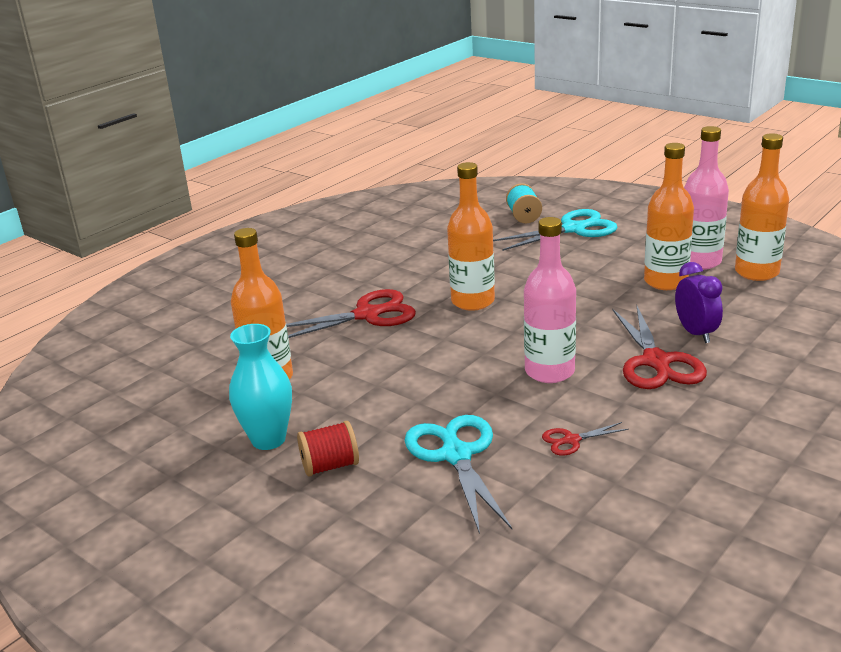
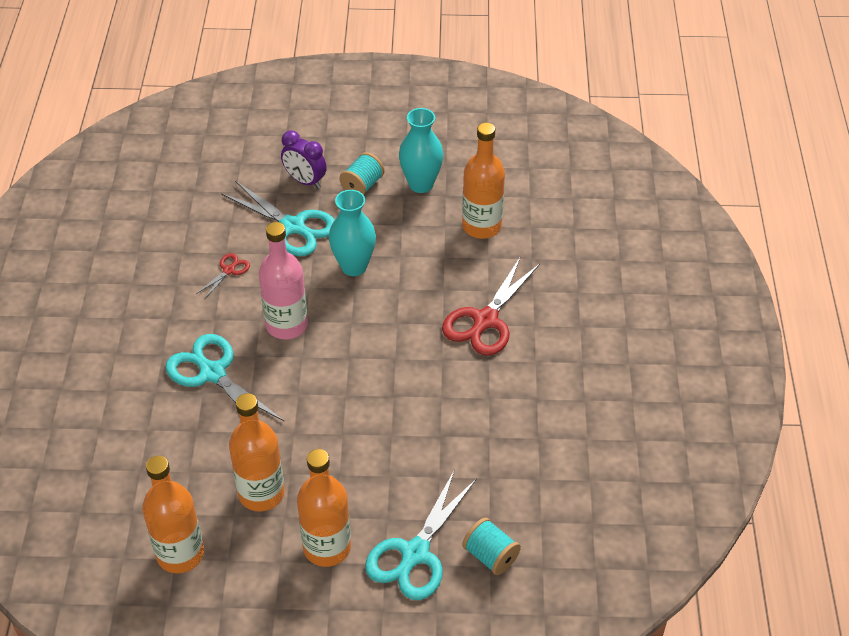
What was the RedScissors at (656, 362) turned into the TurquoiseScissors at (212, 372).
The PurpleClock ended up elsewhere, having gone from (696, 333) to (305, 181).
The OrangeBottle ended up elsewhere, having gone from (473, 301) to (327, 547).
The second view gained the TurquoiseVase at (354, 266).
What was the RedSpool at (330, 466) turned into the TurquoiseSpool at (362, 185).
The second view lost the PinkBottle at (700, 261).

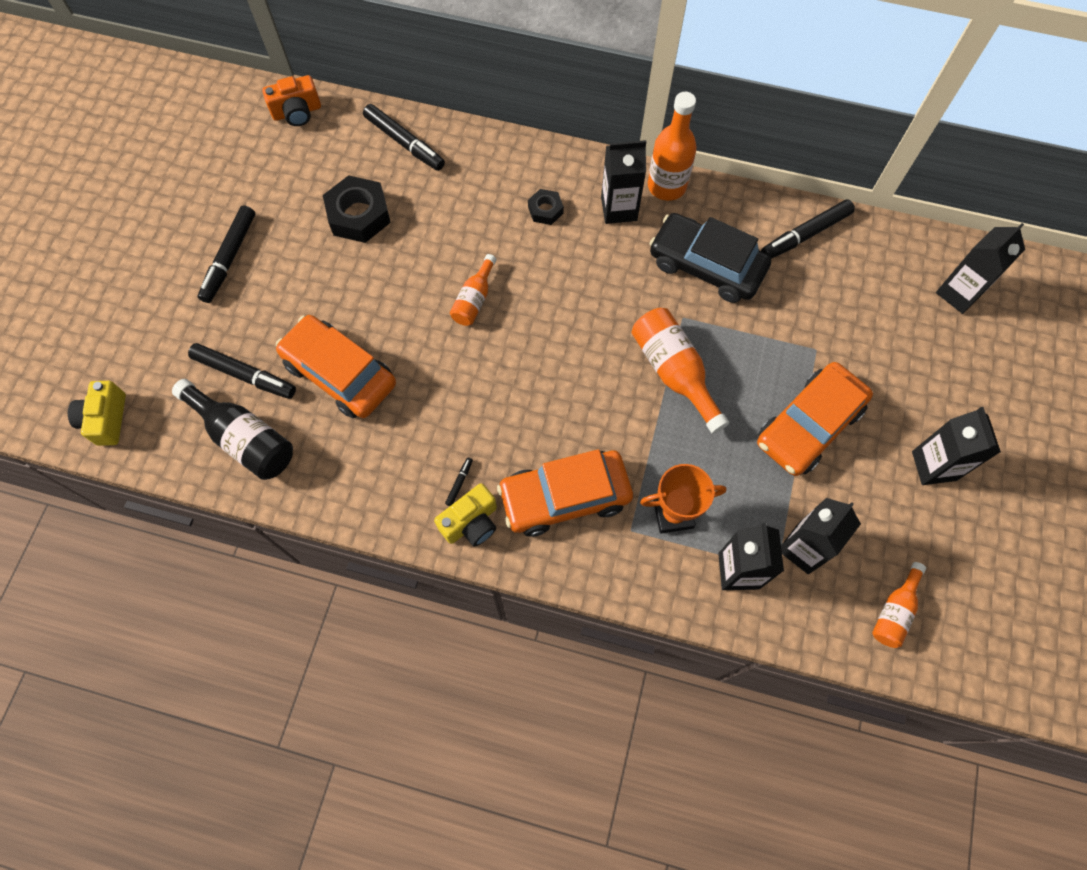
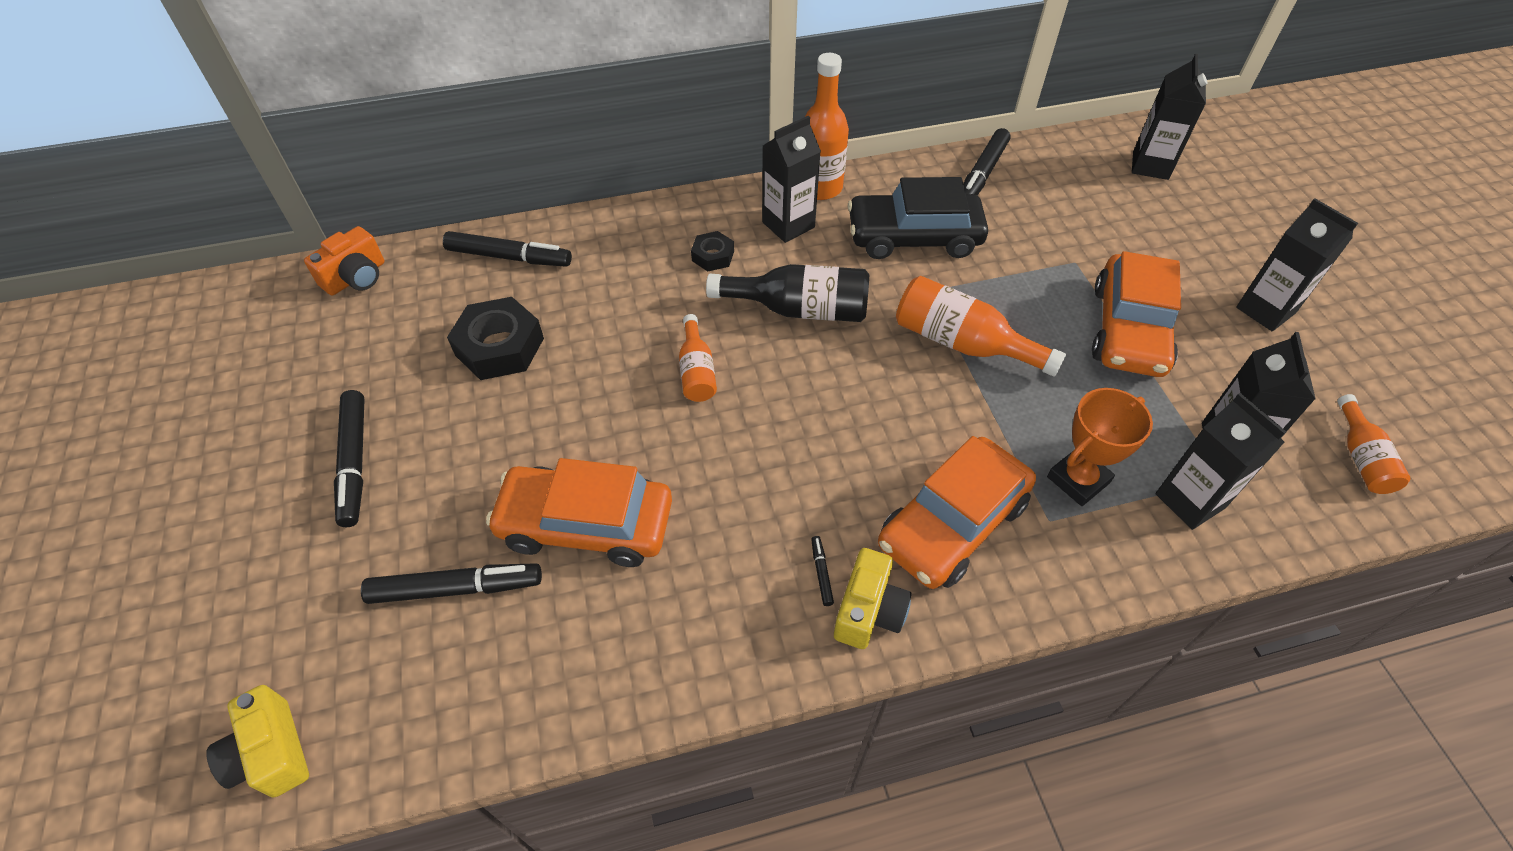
The BlackBottle ended up elsewhere, having gone from (244, 438) to (799, 309).

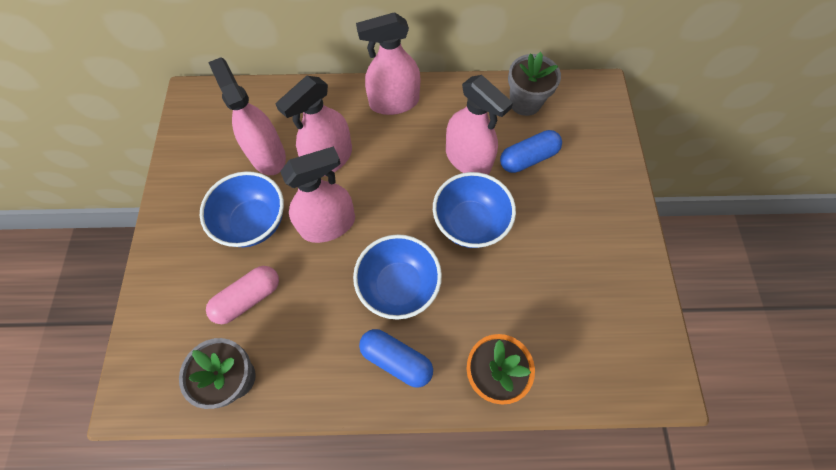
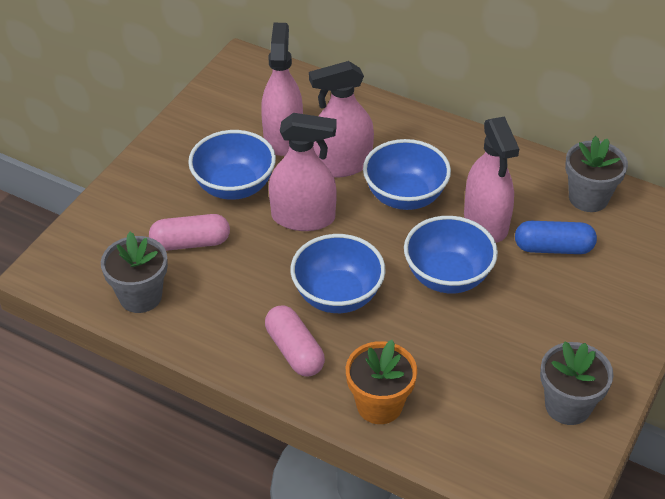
What was the BlueCapsule at (396, 359) turned into the PinkCapsule at (294, 351).
The second view gained the BlueBowl at (405, 196).
The second view gained the GreyFlowerPot at (568, 405).
The second view lost the PinkSprayBottle at (394, 102).

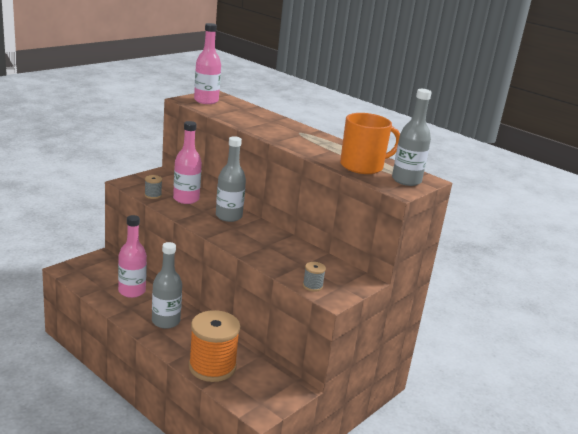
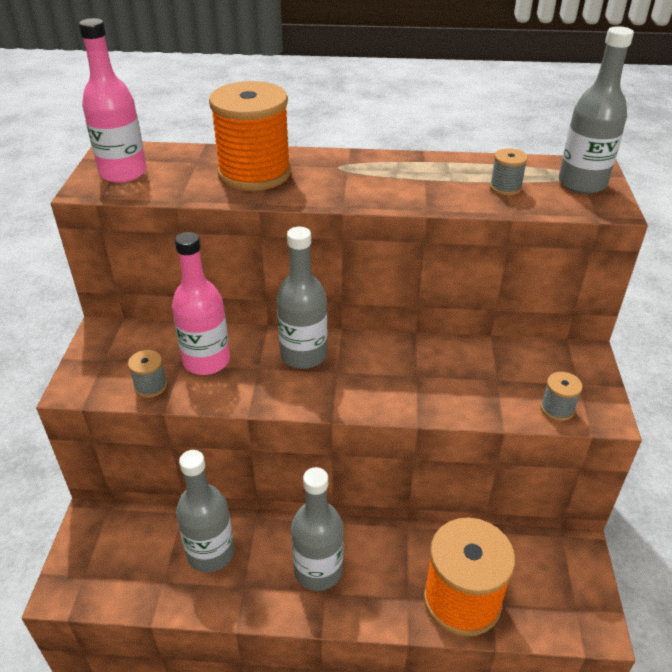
What was the PinkBottle at (132, 291) turned into the GreyBottle at (210, 553).
The second view gained the OrangeSpool at (254, 173).
Where the OrangeMug stood at (363, 166), the GreySpool came to stand at (505, 187).

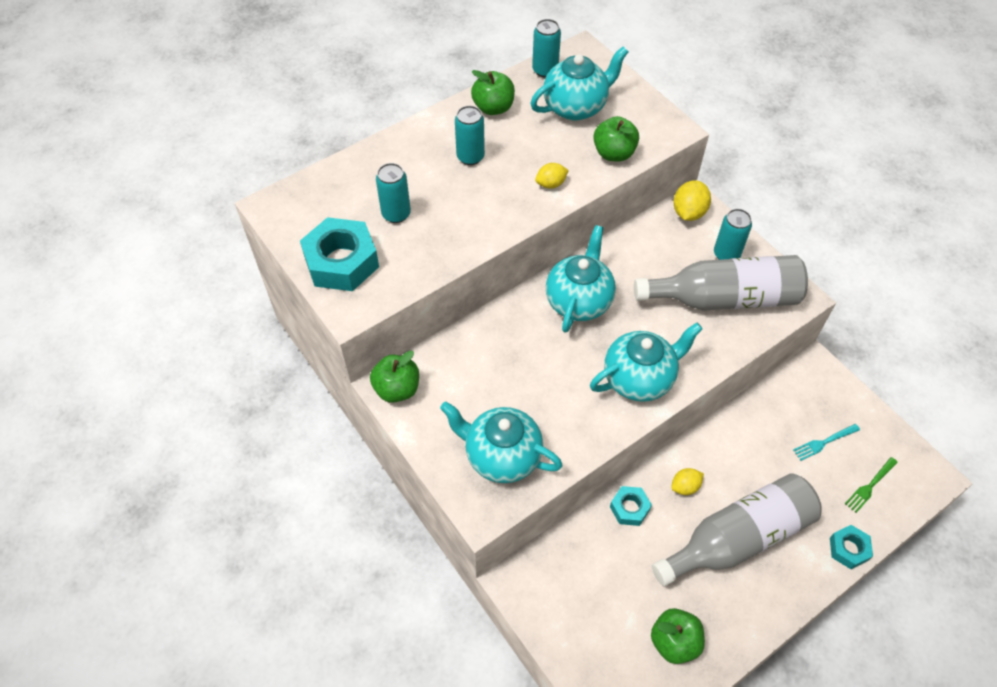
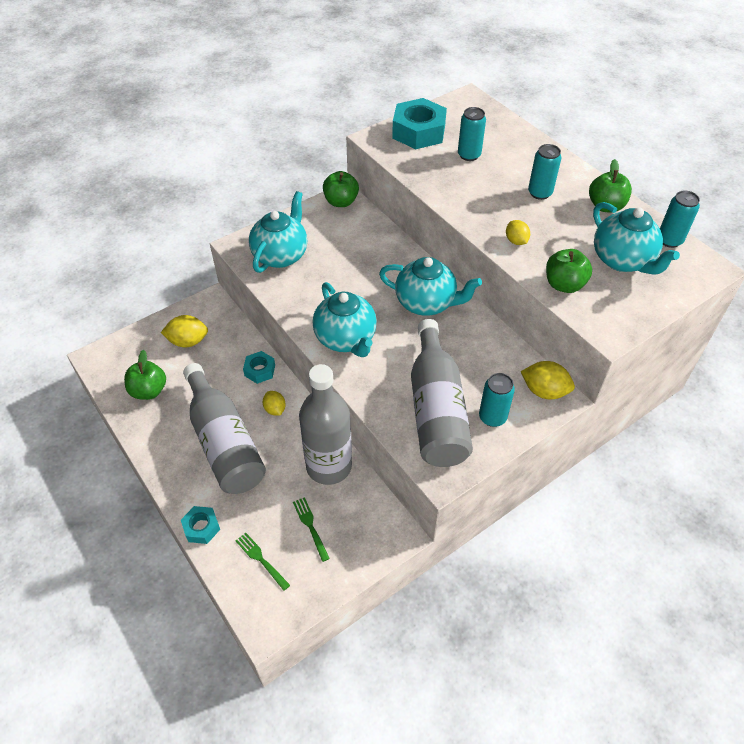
The second view gained the YellowLemon at (188, 341).
What was the TurquoiseFork at (824, 442) turned into the GreenFork at (311, 527).
The second view gained the GreyBottle at (329, 466).

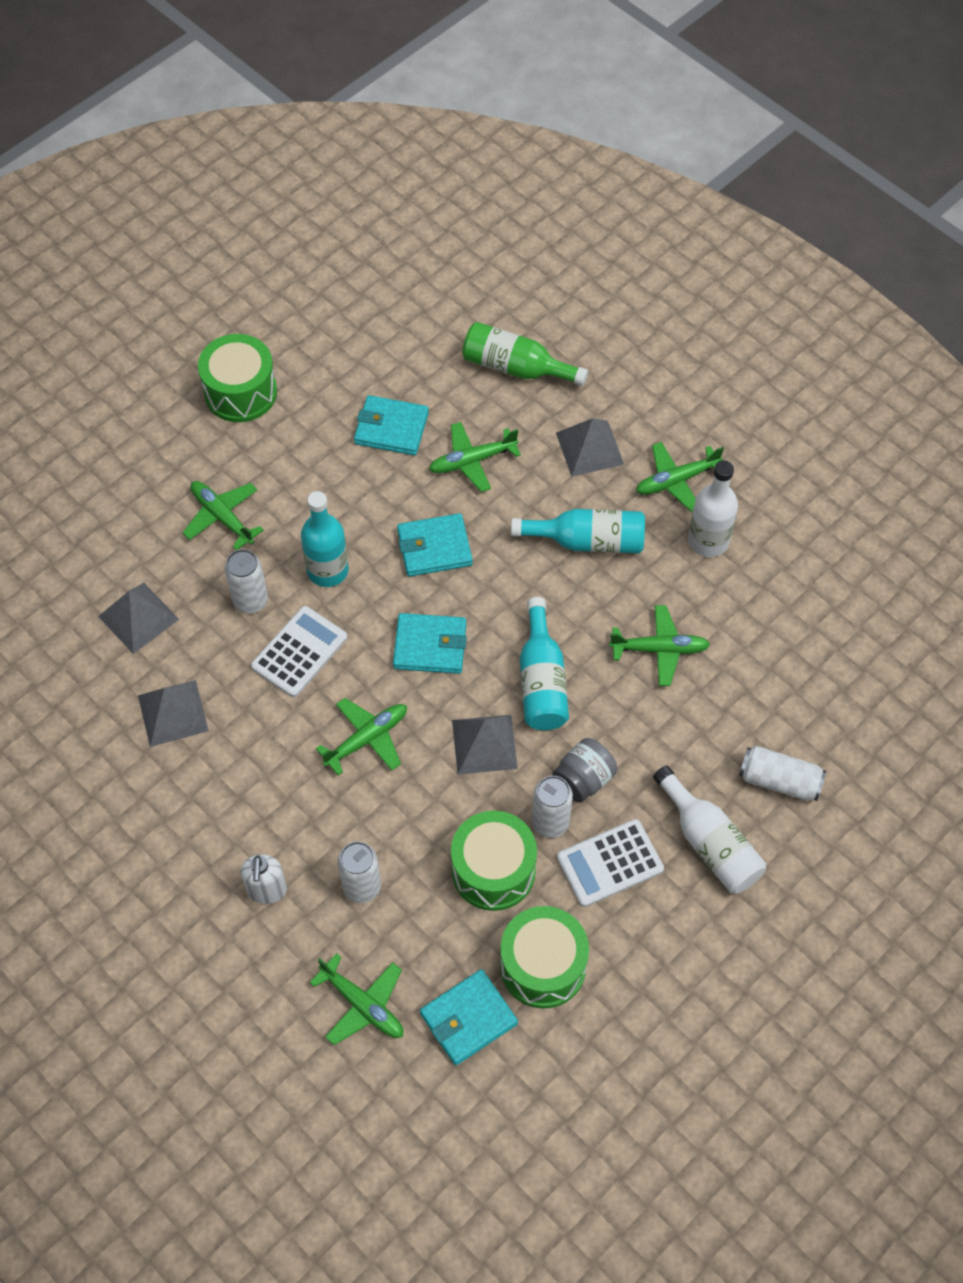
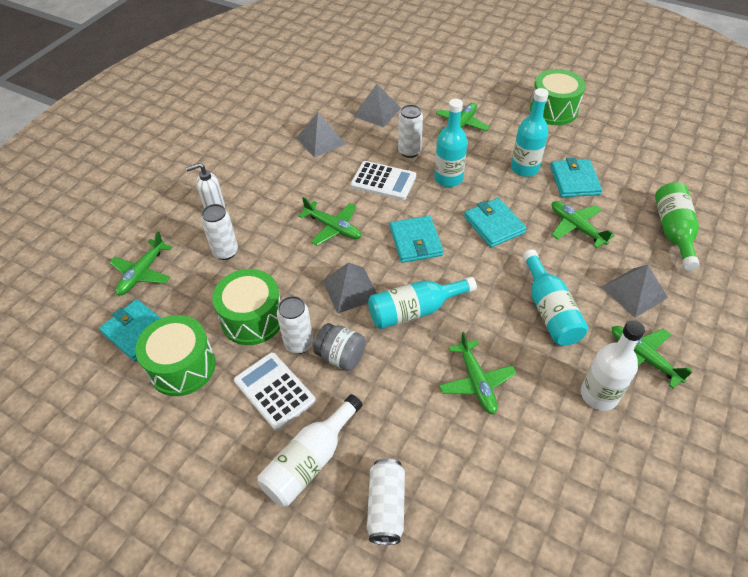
The second view gained the TurquoiseBottle at (524, 168).

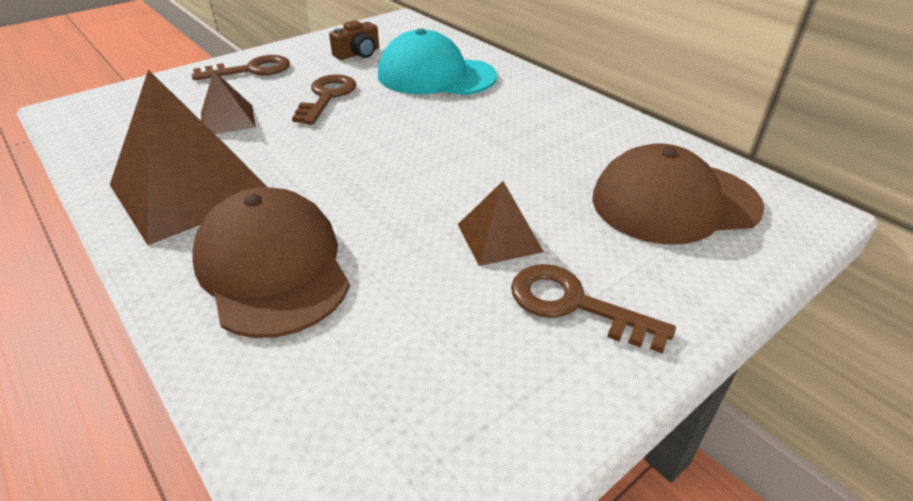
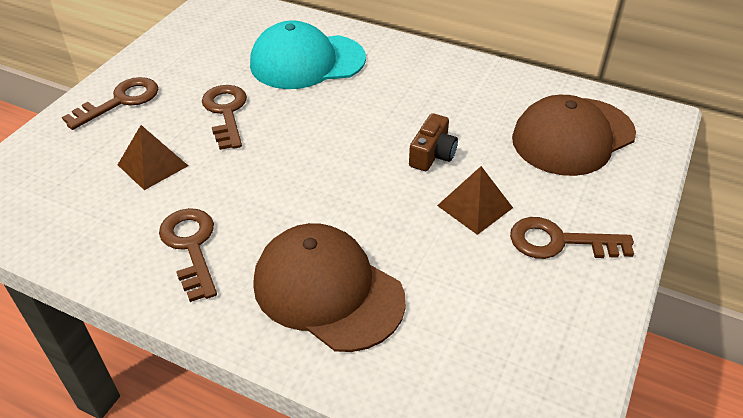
Where the BrownPyramid stood at (191, 190), the BrownKey came to stand at (191, 247).
The BrownCamera ended up elsewhere, having gone from (358, 54) to (432, 154).

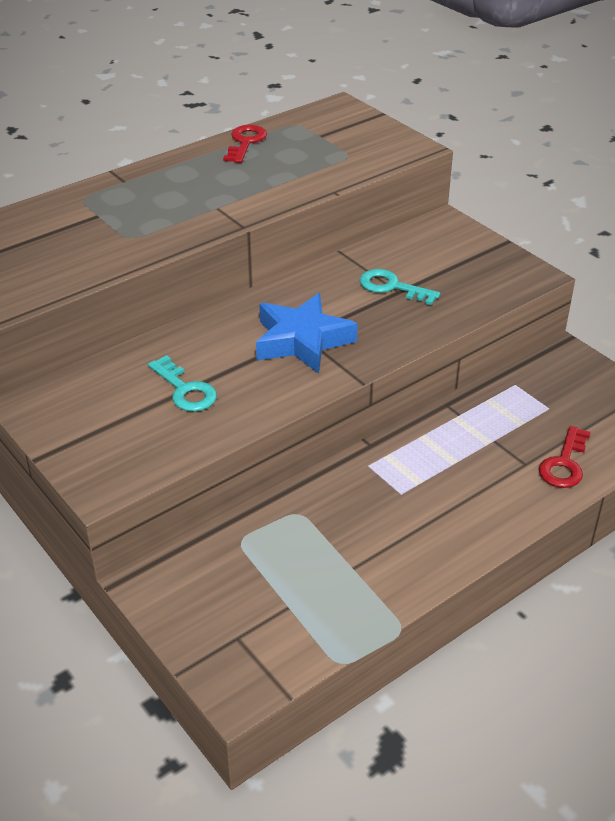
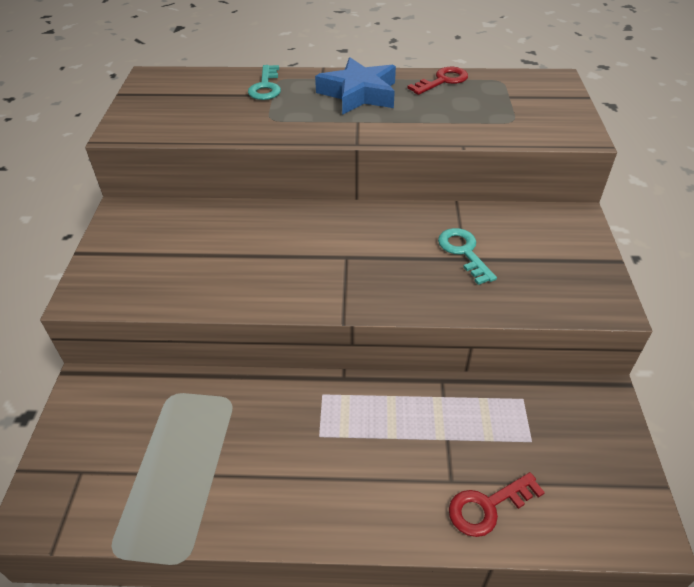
The TurquoiseKey ended up elsewhere, having gone from (185, 390) to (266, 87).
The BlueStar ended up elsewhere, having gone from (302, 341) to (359, 94).

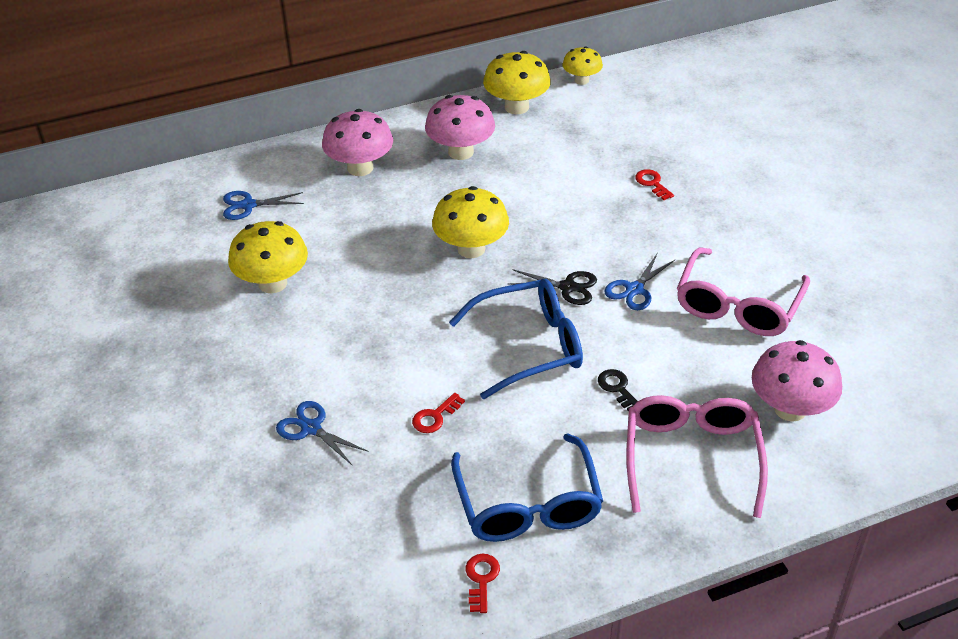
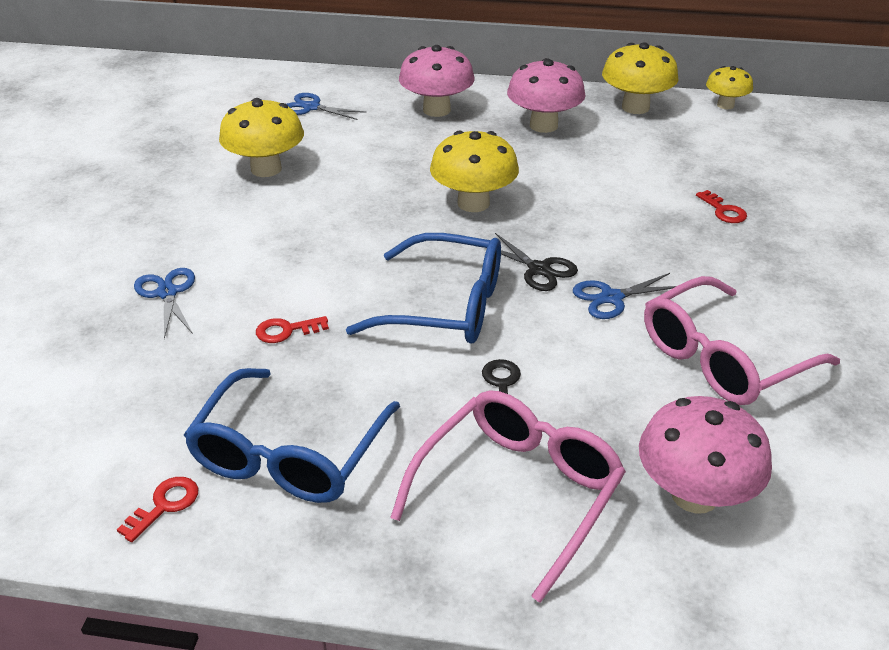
The RedKey at (652, 183) ended up facing another way, 150 degrees clockwise from before.

